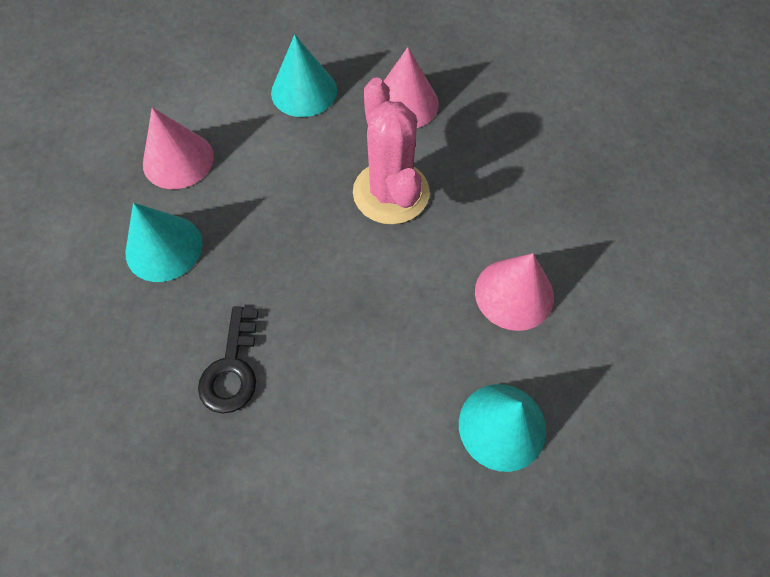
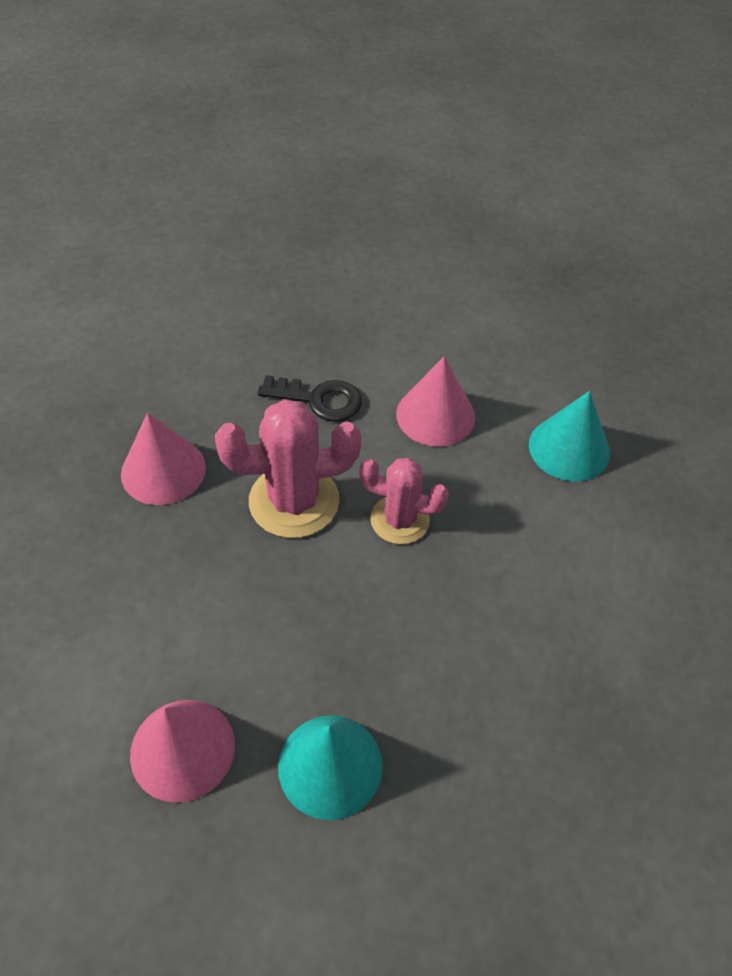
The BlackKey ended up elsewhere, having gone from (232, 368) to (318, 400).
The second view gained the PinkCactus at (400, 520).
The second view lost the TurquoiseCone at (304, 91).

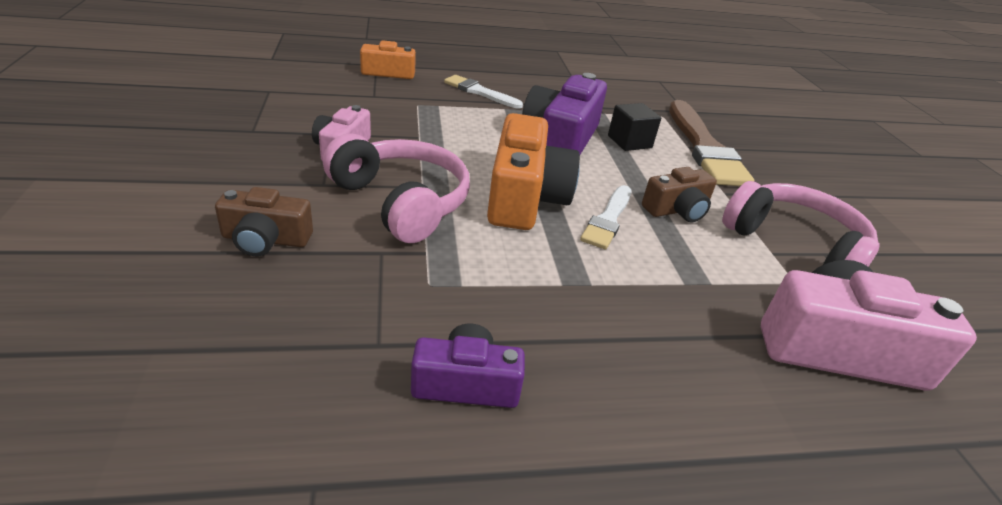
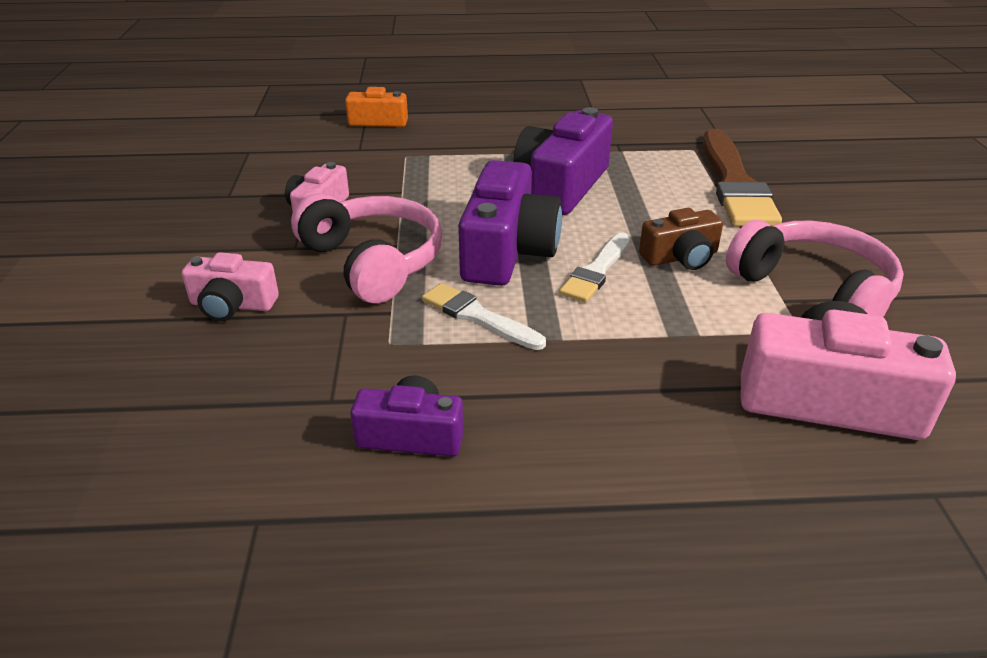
What was the BrownCamera at (266, 239) turned into the PinkCamera at (232, 305).
The WhiteBrush ended up elsewhere, having gone from (479, 92) to (478, 316).
What was the OrangeCamera at (524, 197) turned into the PurpleCamera at (507, 251).
The second view lost the BlackCube at (629, 142).

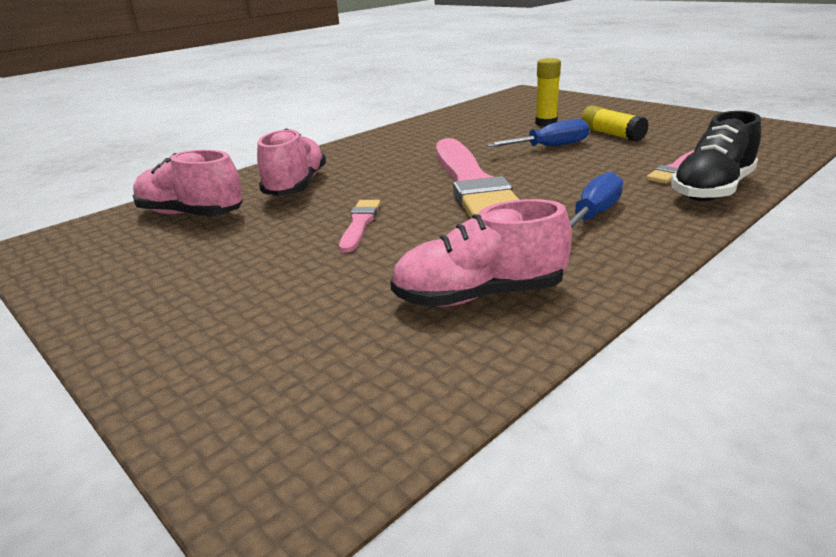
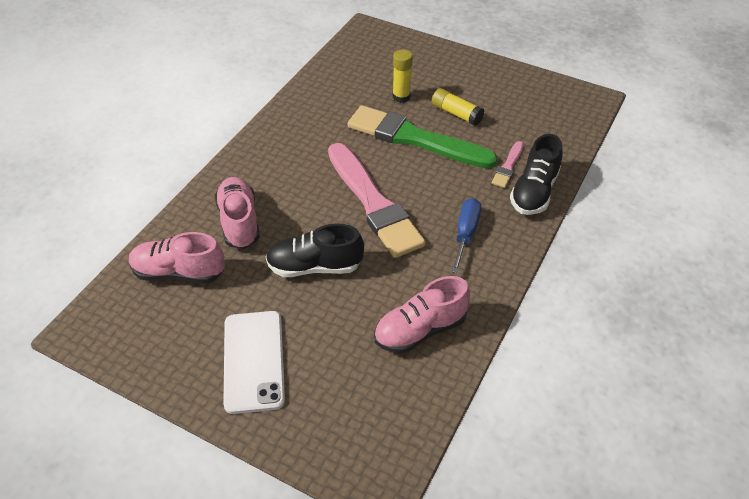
The second view gained the WhitePhone at (253, 361).
Where the PinkBrush stood at (360, 224), the BlackShoe came to stand at (314, 266).
Where the BlueScrewdriver stood at (550, 147), the GreenBrush came to stand at (415, 139).

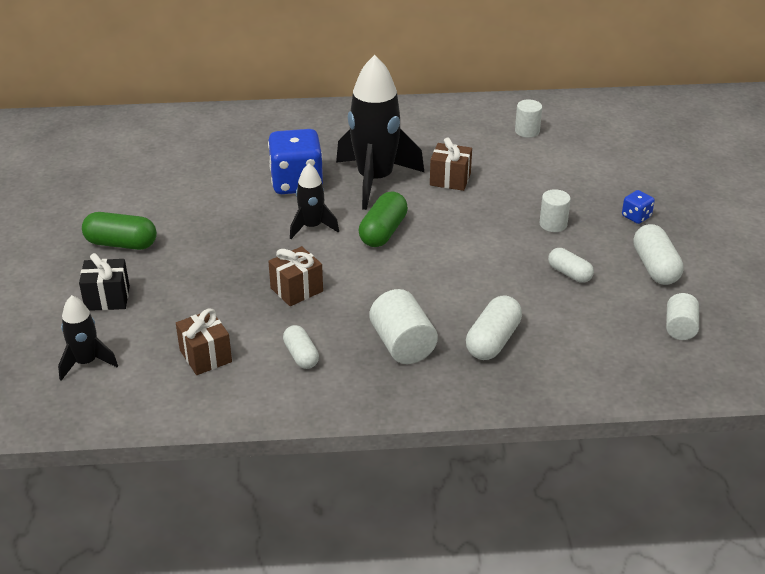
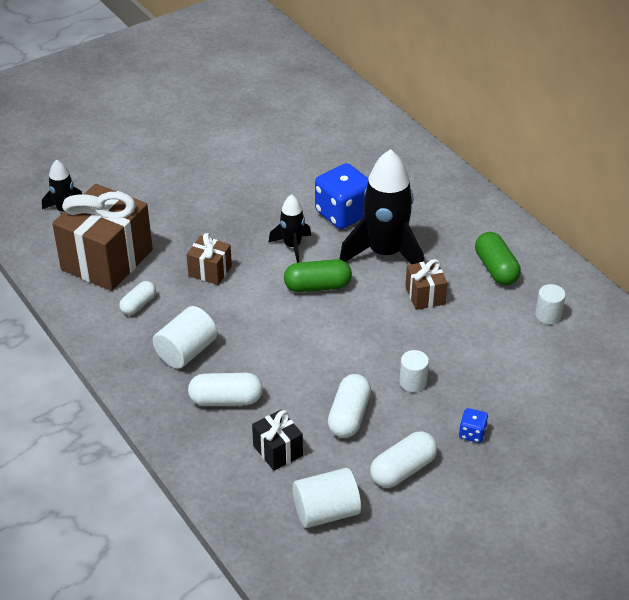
The size of the BrownGift at (205, 356) changed by a factor of 2.10.
The BlackGift ended up elsewhere, having gone from (107, 298) to (277, 451).
The size of the WhiteCylinder at (680, 328) changed by a factor of 1.57.
The size of the WhiteCapsule at (569, 273) changed by a factor of 1.53.
The GreenCapsule ended up elsewhere, having gone from (121, 244) to (496, 269).

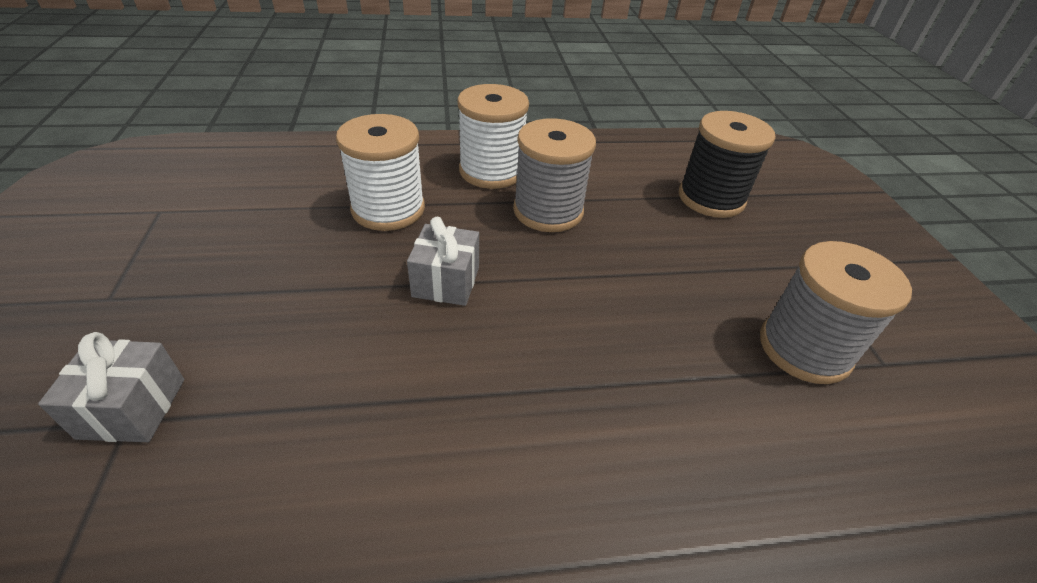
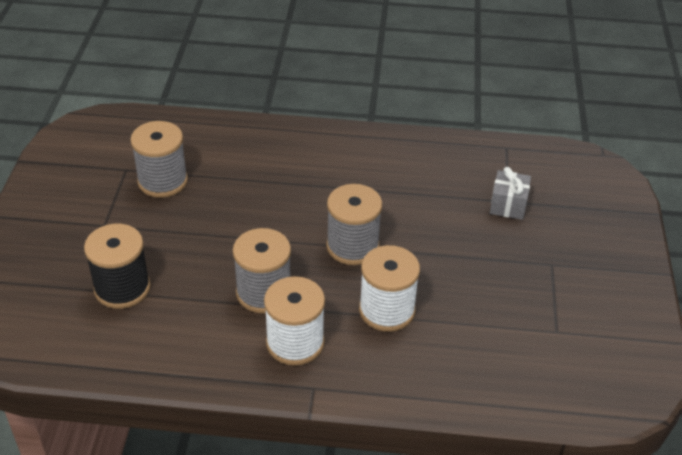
Where the GreyGift stood at (446, 281), the GreySpool came to stand at (352, 246).

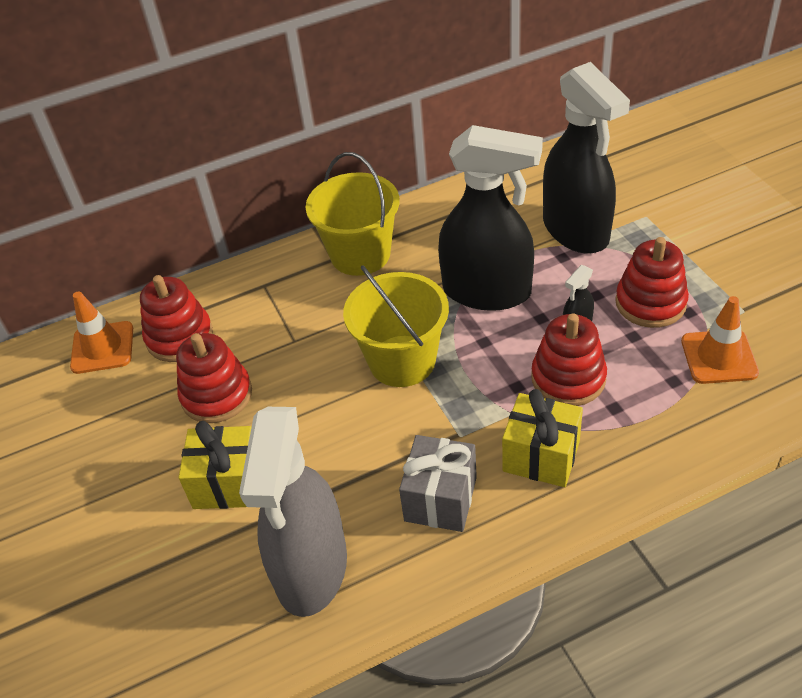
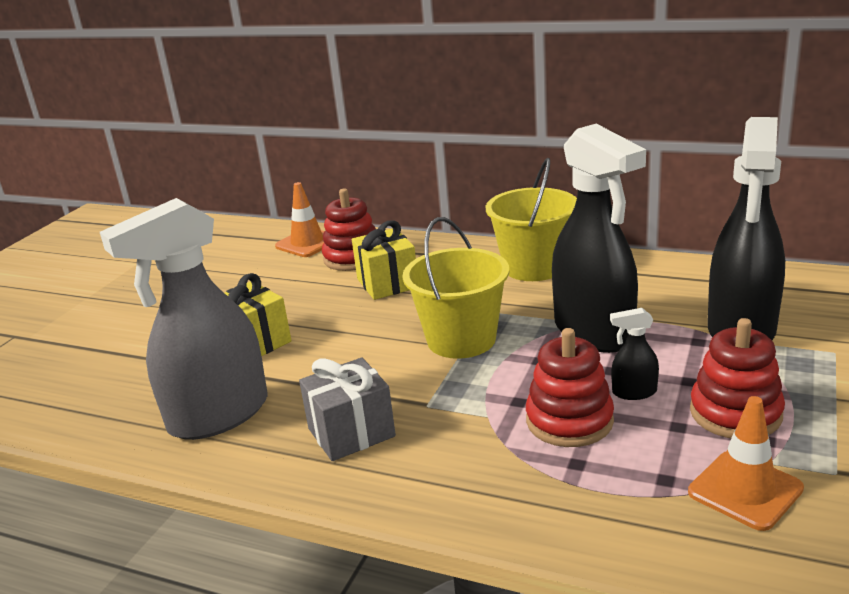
The YellowGift ended up elsewhere, having gone from (541, 456) to (387, 283).
The second view lost the RedStackingToy at (216, 395).

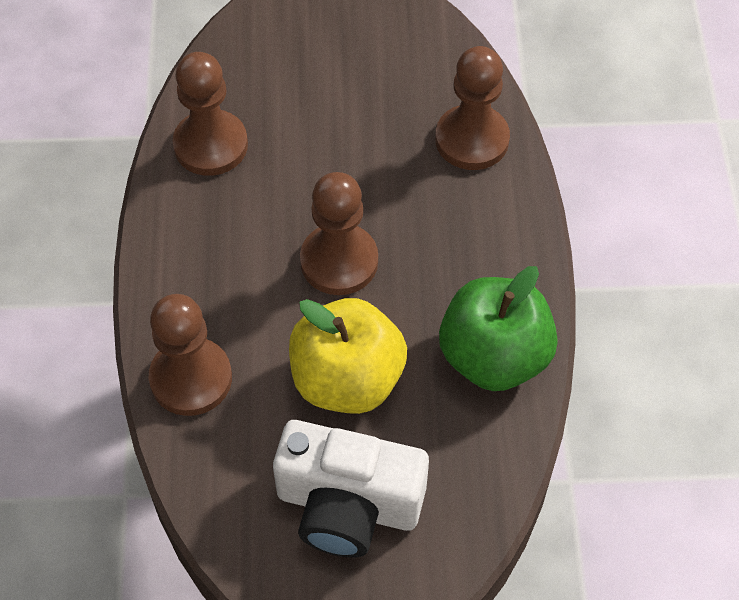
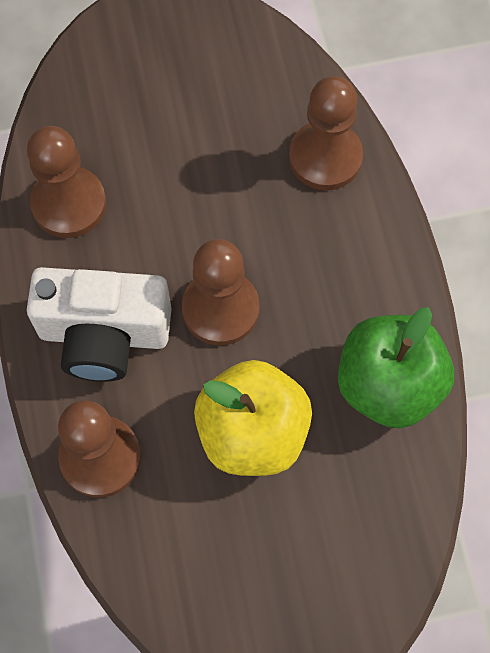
The WhiteCamera ended up elsewhere, having gone from (348, 505) to (104, 334).

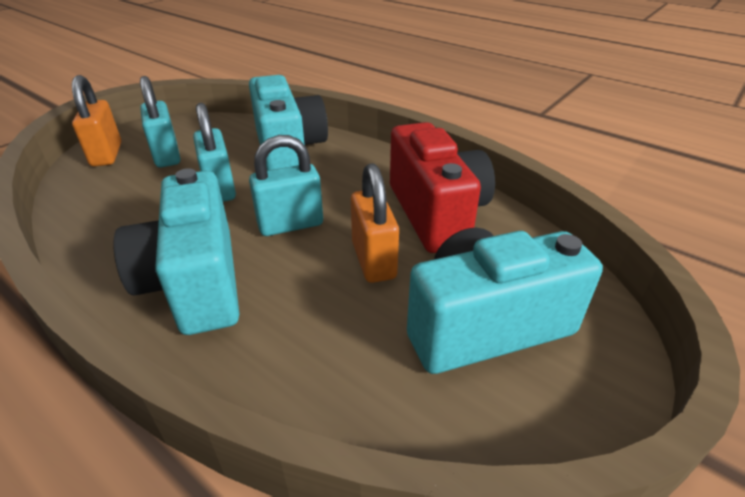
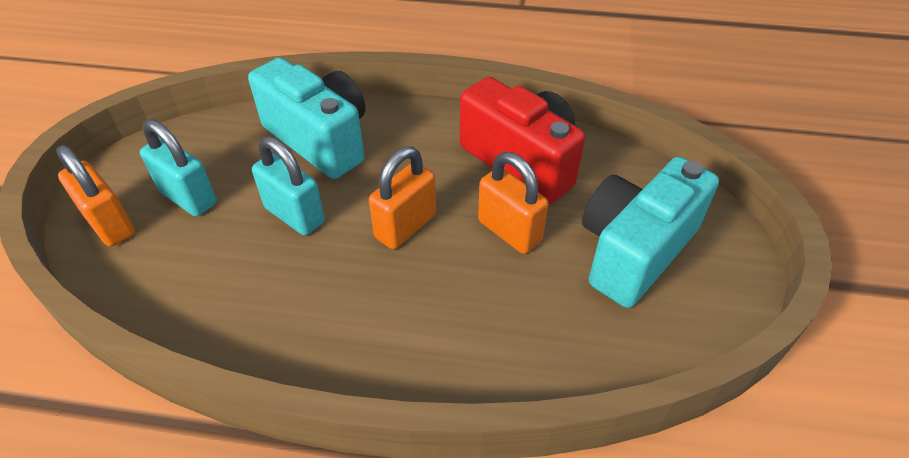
What was the TurquoisePadlock at (290, 224) turned into the OrangePadlock at (405, 226).
The second view lost the TurquoiseCamera at (195, 282).

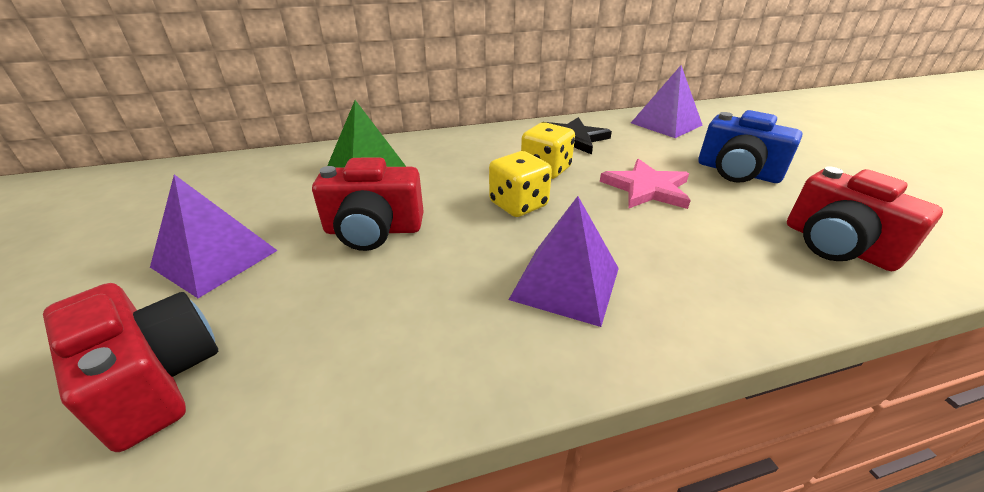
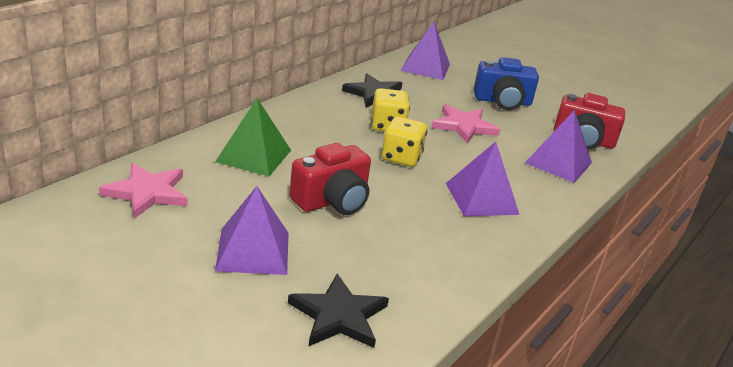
The second view gained the PinkStar at (147, 193).
Where the RedCamera stood at (155, 380), the BlackStar came to stand at (338, 315).
The second view gained the PurplePyramid at (558, 162).

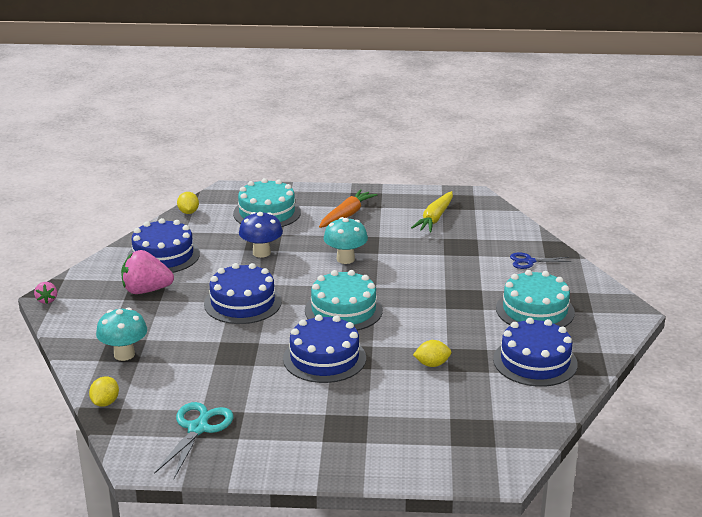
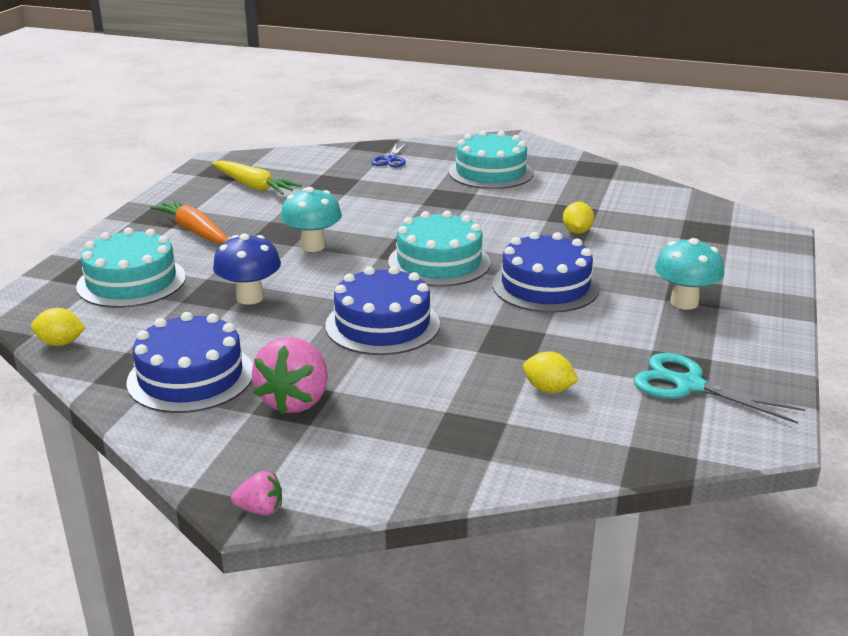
The YellowLemon ended up elsewhere, having gone from (105, 403) to (548, 389).
The TurquoiseMushroom ended up elsewhere, having gone from (124, 354) to (684, 302).
The second view lost the BlueCake at (535, 362).

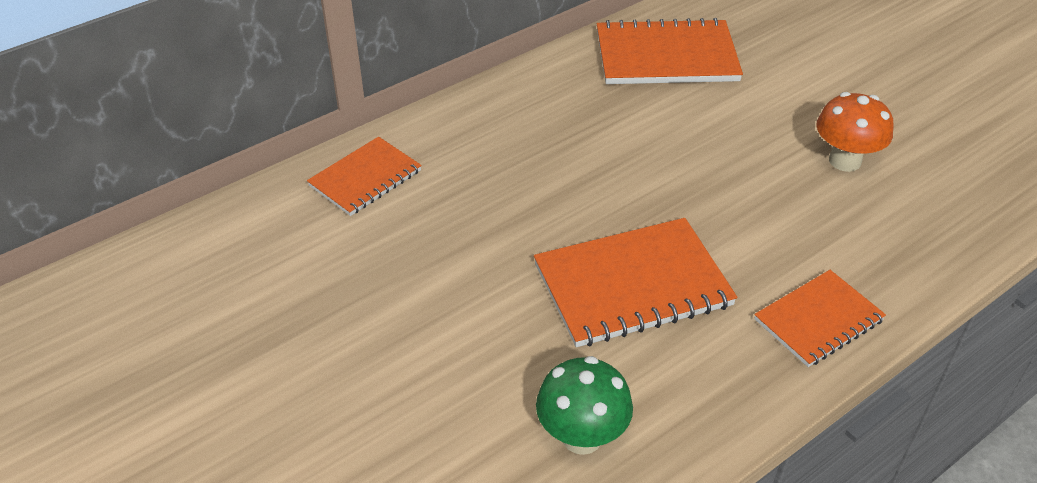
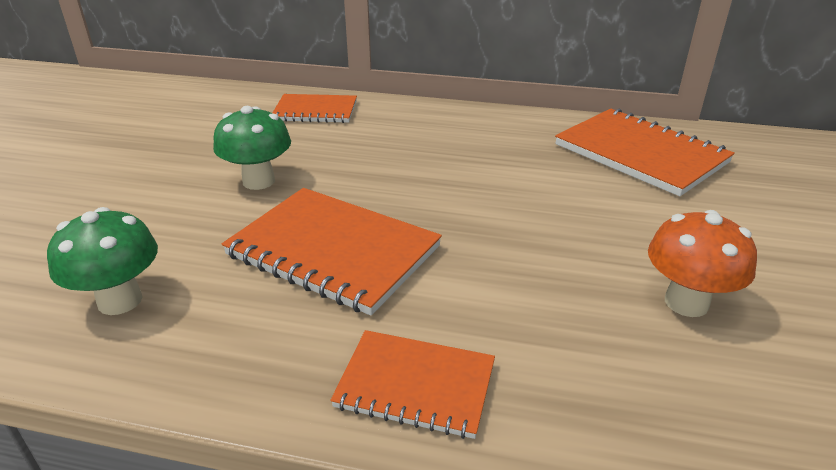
The second view gained the GreenMushroom at (258, 181).

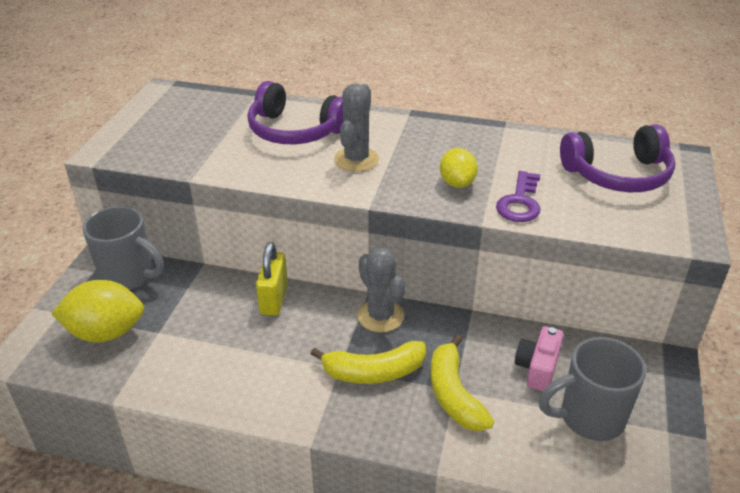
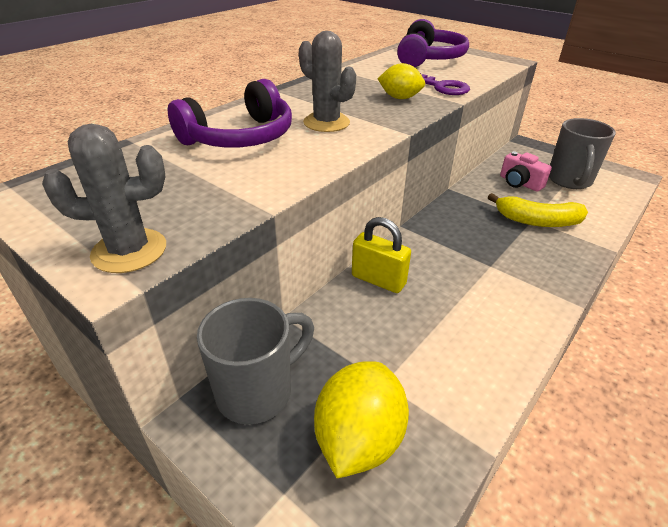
The GreyCactus ended up elsewhere, having gone from (380, 316) to (129, 251).
The second view lost the YellowBanana at (374, 372).

